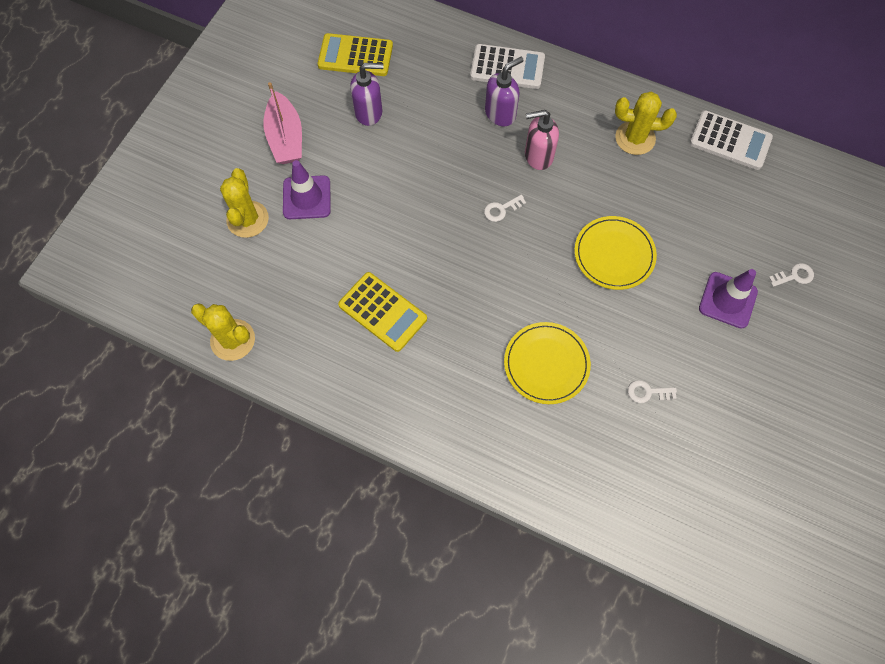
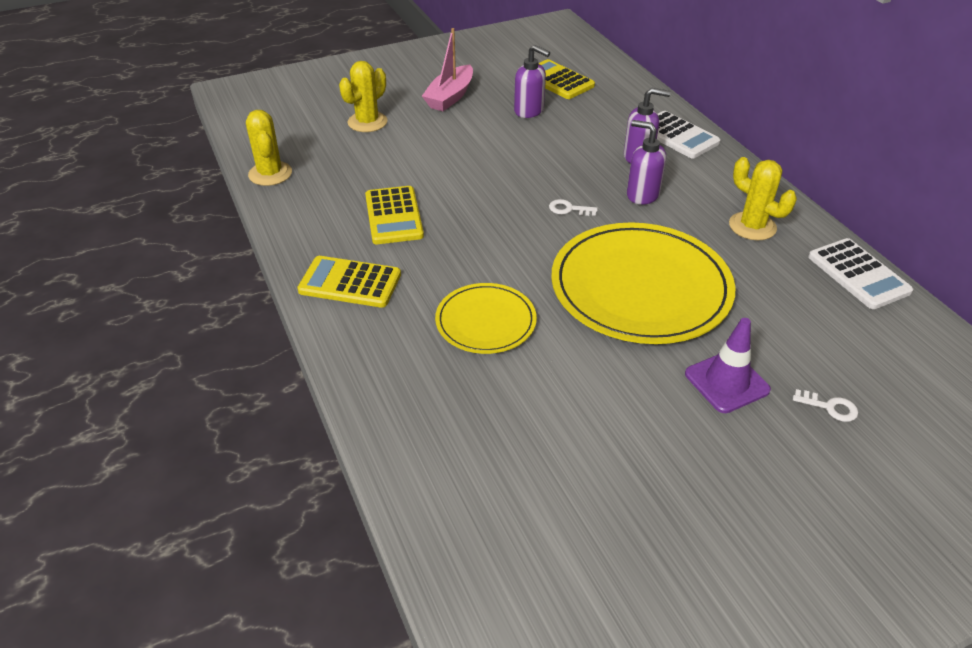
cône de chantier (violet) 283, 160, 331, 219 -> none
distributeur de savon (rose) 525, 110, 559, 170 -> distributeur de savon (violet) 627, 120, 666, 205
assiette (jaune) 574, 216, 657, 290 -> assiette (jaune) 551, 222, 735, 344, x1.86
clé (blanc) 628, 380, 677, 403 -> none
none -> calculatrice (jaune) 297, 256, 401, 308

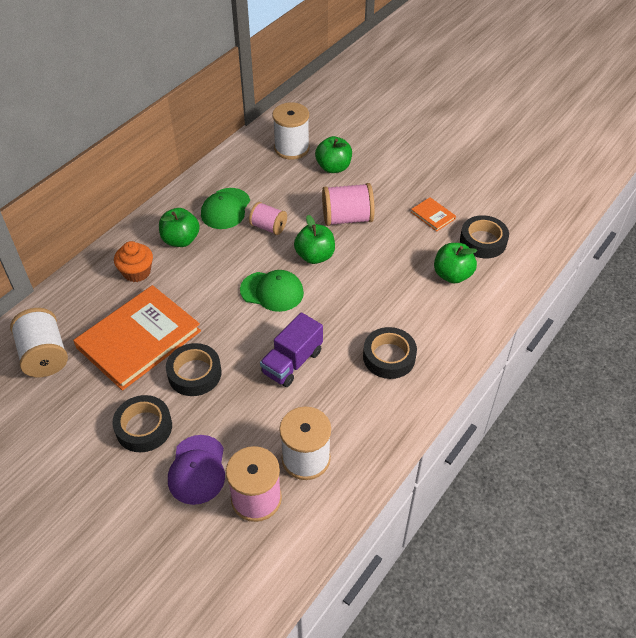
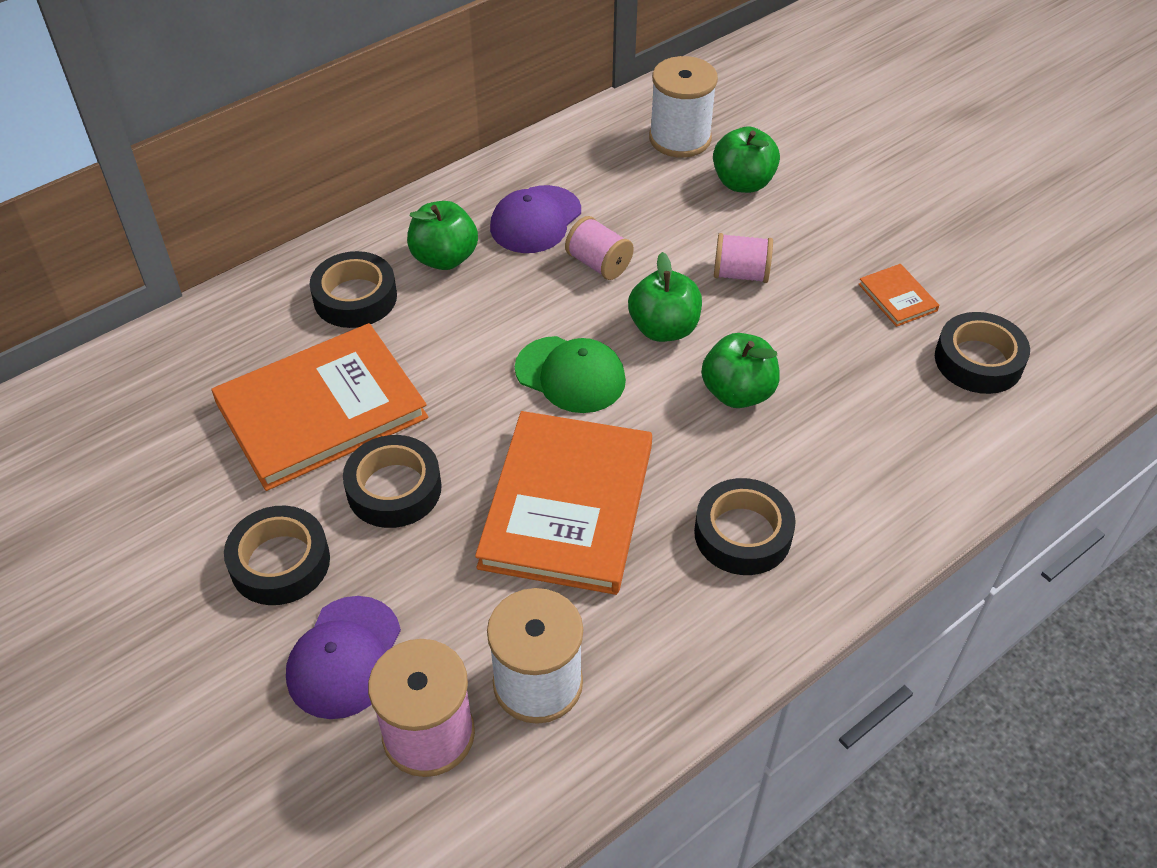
bobine (blanc) 10, 308, 68, 377 -> none
muffin (orange) 114, 241, 153, 282 -> ruban adhésif (noir) 310, 251, 397, 328
casquette (vert) 201, 188, 250, 229 -> casquette (violet) 490, 185, 581, 253
camion (violet) 260, 312, 323, 387 -> livre (orange) 475, 411, 652, 595
bobine (rose) 322, 183, 375, 226 -> bobine (rose) 714, 233, 773, 283, x0.64
pomme (vert) 434, 243, 477, 284 -> pomme (vert) 701, 333, 780, 408, relocated

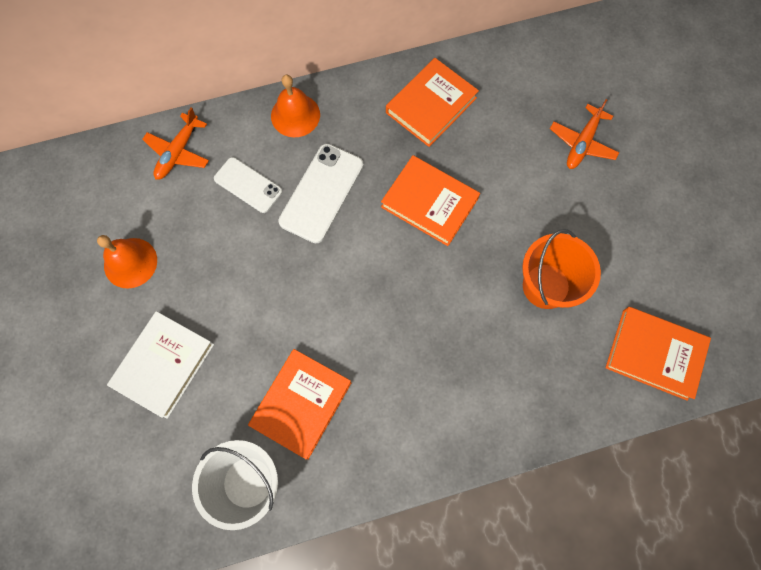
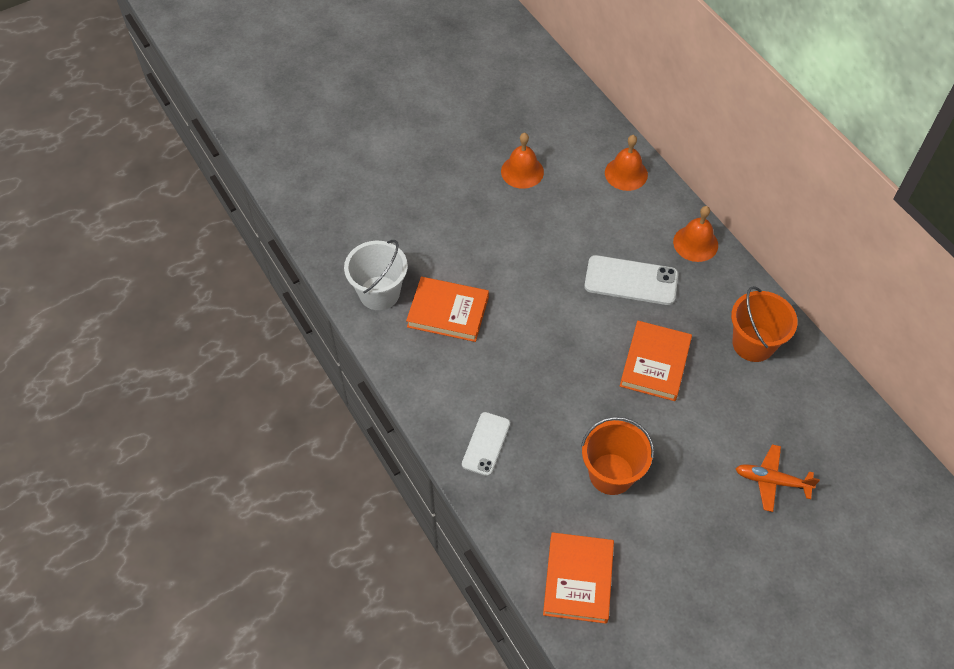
livre (blanc) 107, 311, 214, 419 -> none
avion (orange) 142, 107, 209, 180 -> cloche (orange) 605, 135, 648, 191
téléphone (blanc) 214, 157, 282, 213 -> téléphone (blanc) 462, 412, 510, 476, relocated
livre (orange) 386, 58, 479, 147 -> seau (orange) 731, 286, 798, 362

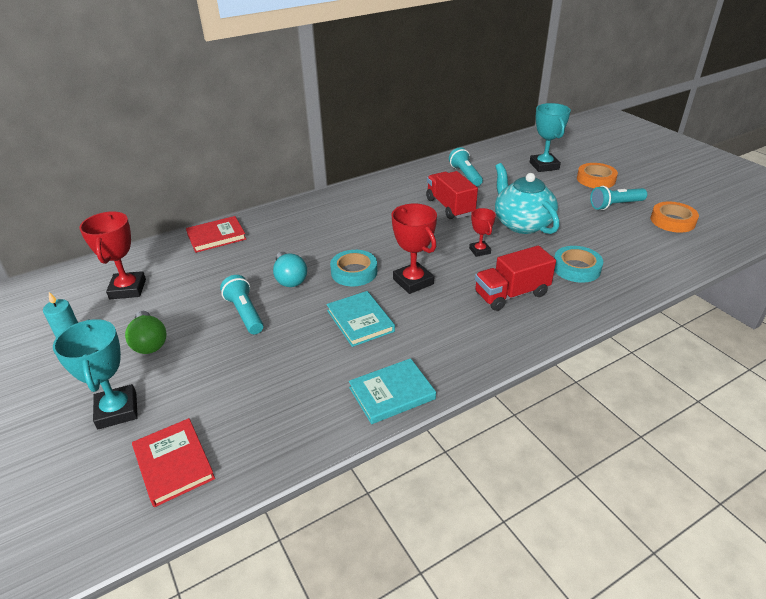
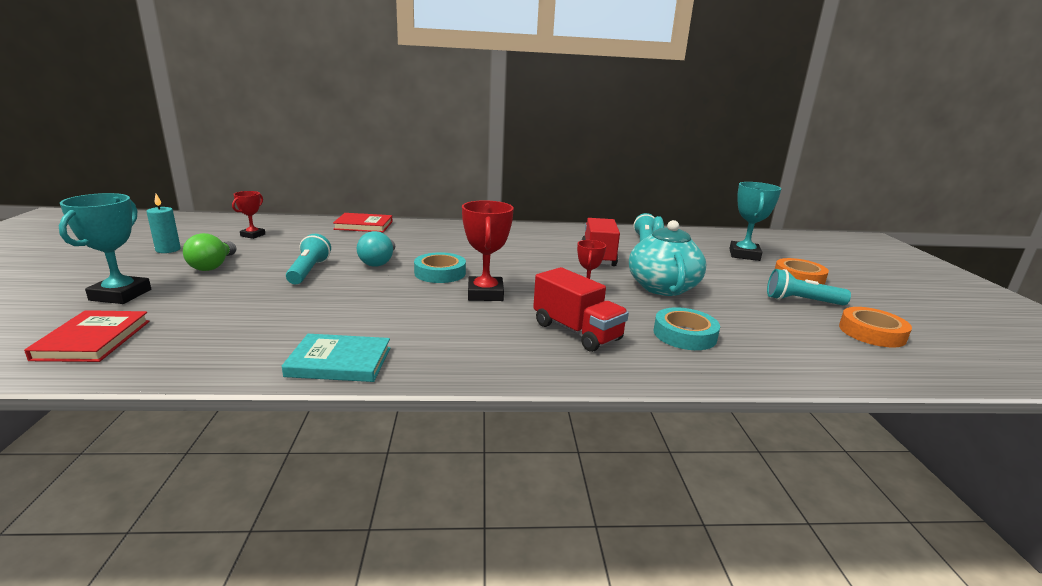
trophée (rouge) 79, 211, 146, 299 -> trophée (rouge) 232, 191, 265, 239, x0.59
livre (turquoise) 327, 291, 395, 347 -> none
camion (rouge) 475, 245, 556, 311 -> camion (rouge) 533, 267, 629, 352, 135 degrees counterclockwise

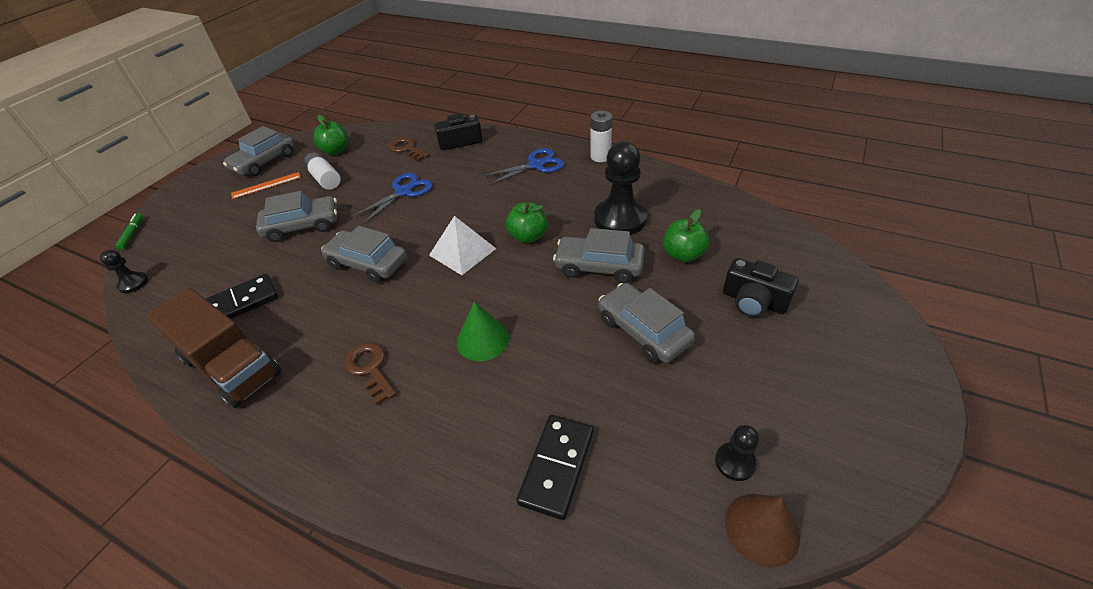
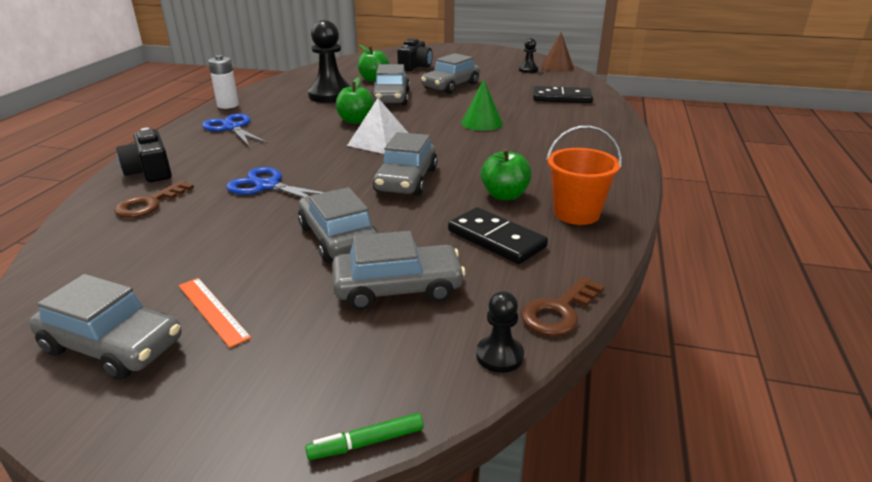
camion (marron) 146, 288, 281, 408 -> seau (orange) 546, 125, 622, 225
pile (blanc) 303, 152, 341, 190 -> none
pomme (vert) 313, 115, 348, 155 -> pomme (vert) 481, 149, 532, 200, relocated
clé (marron) 344, 342, 396, 405 -> clé (marron) 521, 276, 605, 336, relocated
none -> voiture (gris) 332, 231, 466, 310

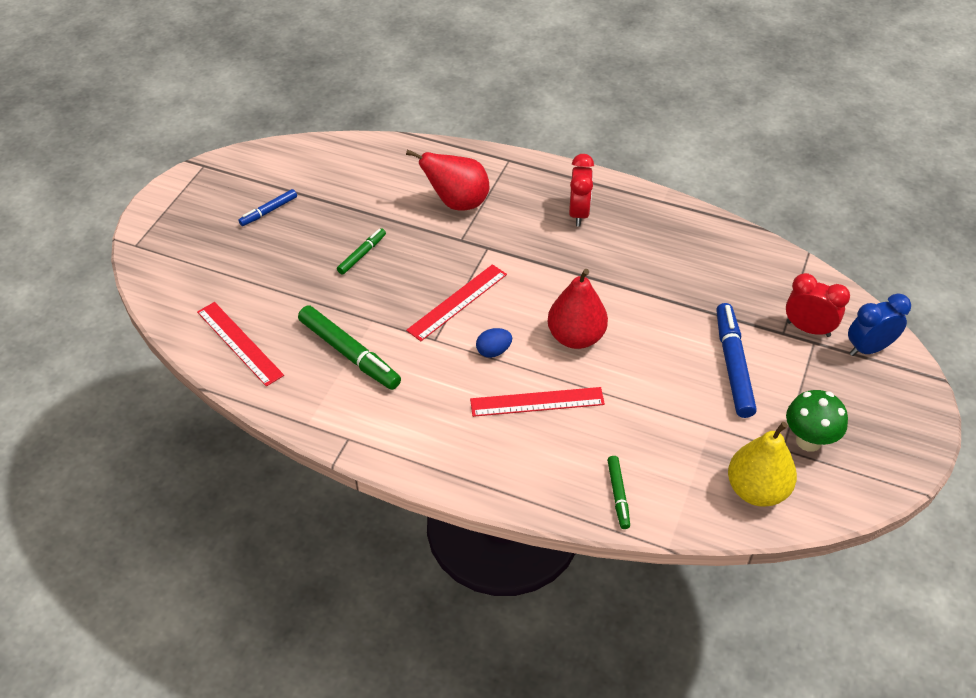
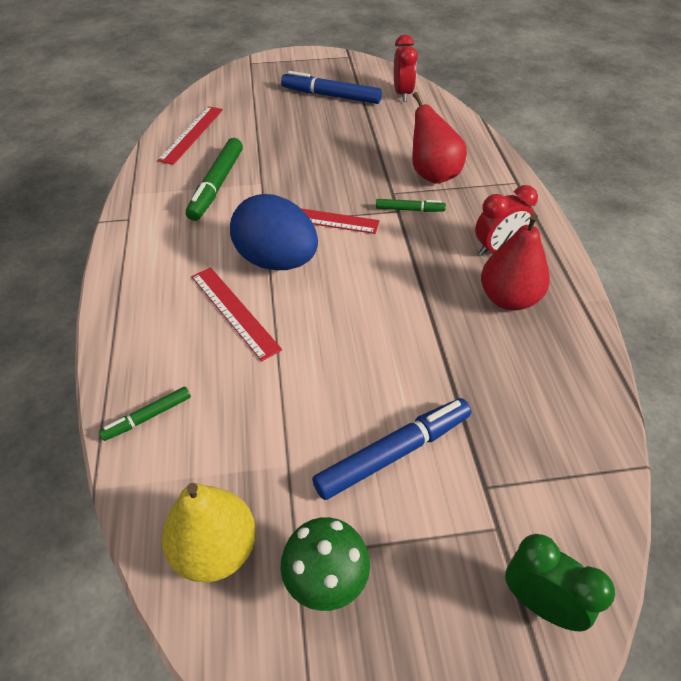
feutre (bleu) 238, 189, 297, 226 -> feutre (bleu) 281, 71, 382, 104, x1.83
feutre (vert) 337, 228, 386, 275 -> feutre (vert) 376, 199, 446, 212, relocated
œuf (bleu) 476, 328, 512, 358 -> œuf (bleu) 230, 194, 318, 270, x2.46
poire (rouge) 548, 269, 608, 349 -> poire (rouge) 481, 214, 550, 311, relocated
réveil (rouge) 786, 273, 850, 337 -> réveil (rouge) 394, 34, 418, 102, relocated
réveil (bleu) 848, 293, 911, 356 -> réveil (vert) 505, 534, 615, 631

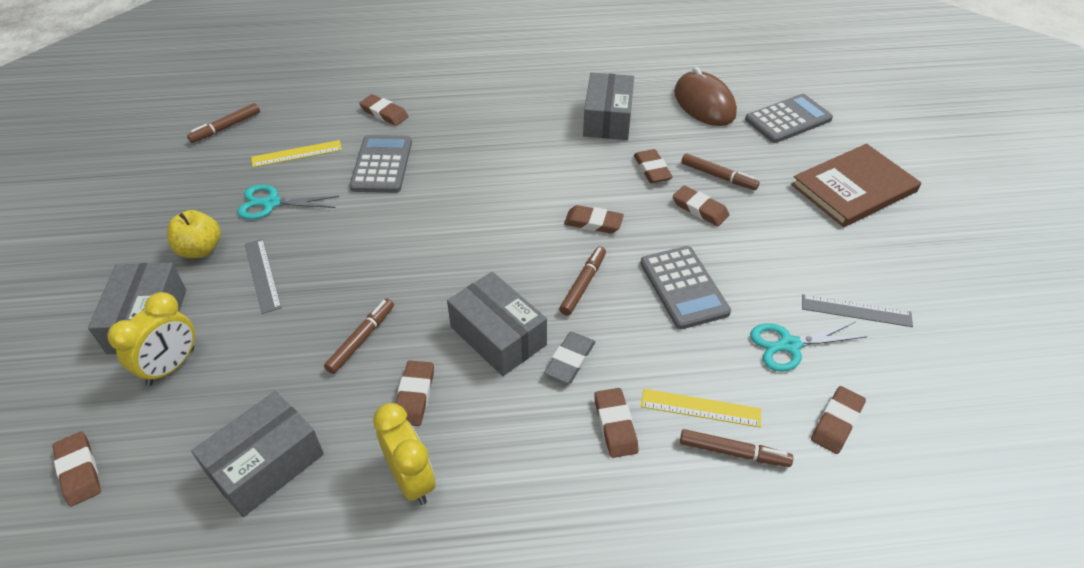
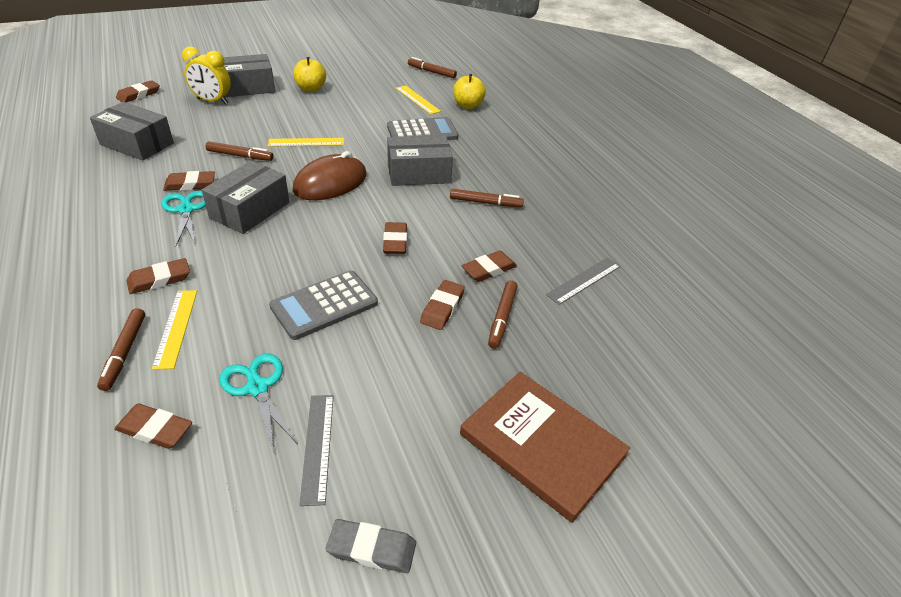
ciseaux (turquoise) 237, 185, 339, 220 -> ciseaux (turquoise) 161, 191, 206, 247, relocated
règle (gris) 245, 239, 282, 314 -> règle (gris) 546, 257, 621, 305, relocated
gomme (marron) 359, 94, 409, 126 -> none
réveil (jaune) 373, 403, 435, 505 -> none
gomme (gris) 544, 332, 595, 383 -> gomme (gris) 326, 519, 416, 573, relocated
feutre (marron) 559, 247, 606, 316 -> feutre (marron) 450, 189, 524, 207, relocated
boîte (gris) 583, 73, 634, 140 -> boîte (gris) 387, 135, 453, 186, relocated
souris (marron) 674, 67, 737, 126 -> souris (marron) 293, 151, 367, 200, relocated
calculatrice (gris) 745, 94, 833, 143 -> none
none -> règle (jaune) 268, 138, 344, 147
none -> pomme (jaune) 453, 74, 486, 109

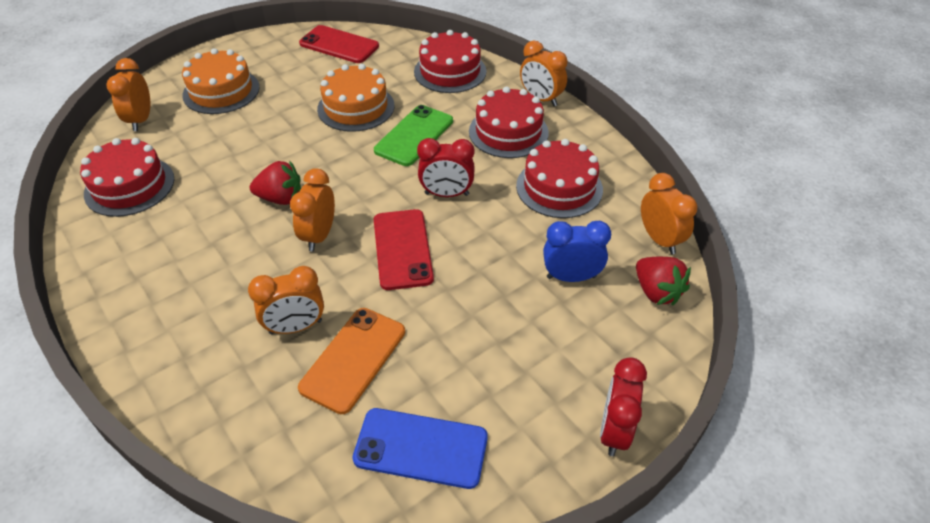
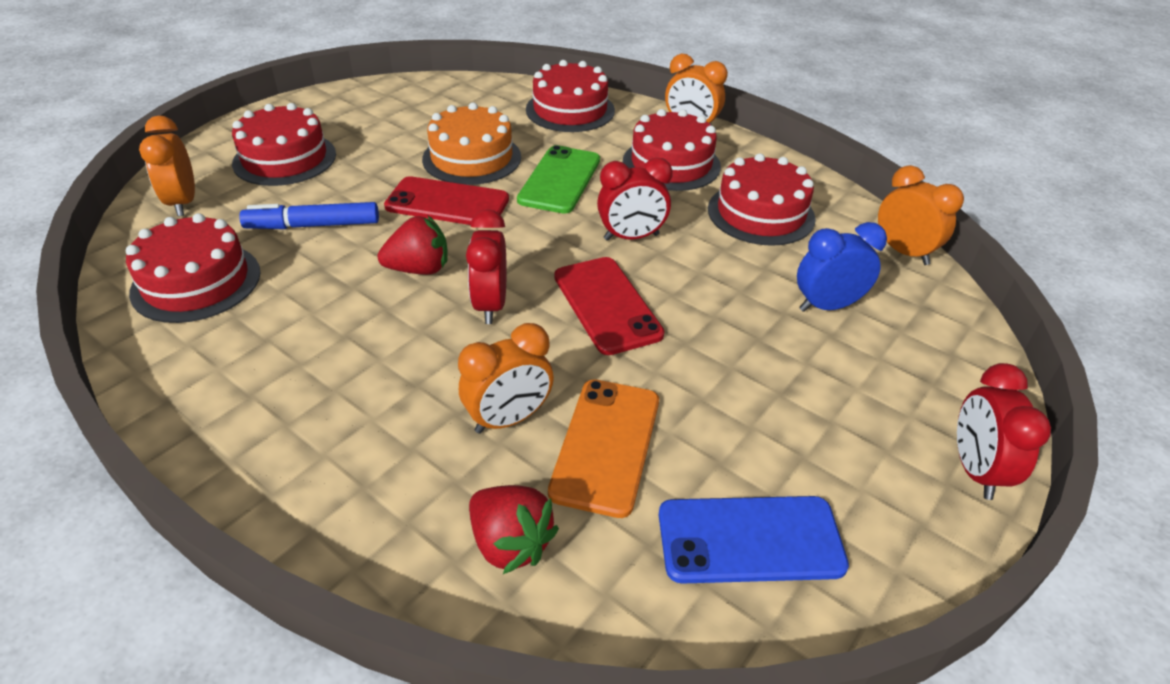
gâteau (orange) 182, 48, 260, 114 -> gâteau (rouge) 232, 103, 336, 186
réveil (orange) 290, 168, 335, 251 -> réveil (rouge) 466, 209, 507, 324
téléphone (rouge) 299, 25, 379, 63 -> téléphone (rouge) 384, 176, 509, 225, relocated
fraise (rouge) 636, 257, 691, 306 -> fraise (rouge) 469, 485, 559, 574, relocated
none -> feutre (bleu) 239, 202, 379, 229

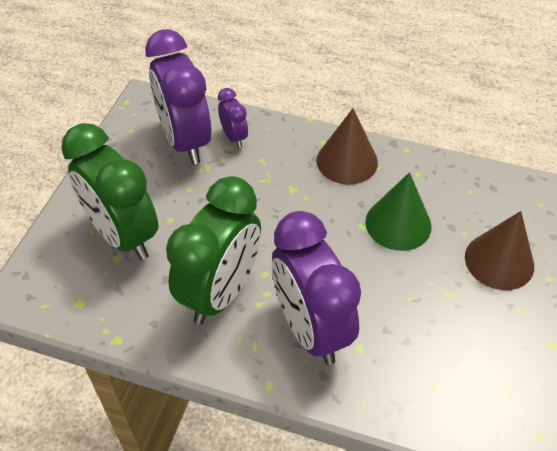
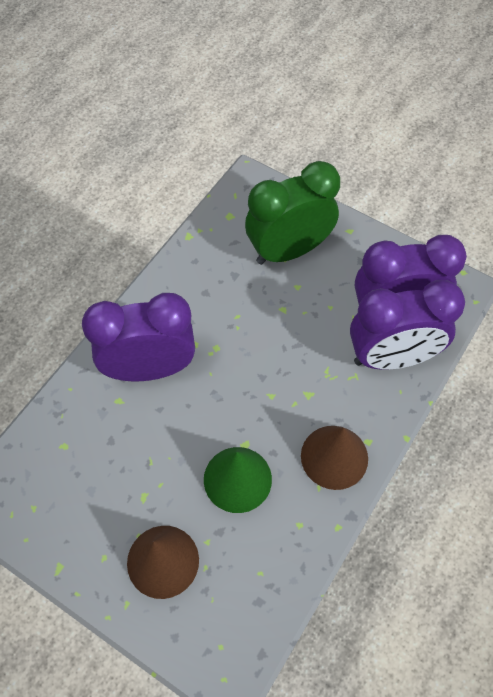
réveil (vert) 166, 176, 261, 325 -> none
réveil (violet) 218, 88, 248, 148 -> réveil (violet) 350, 280, 465, 370, x2.13

